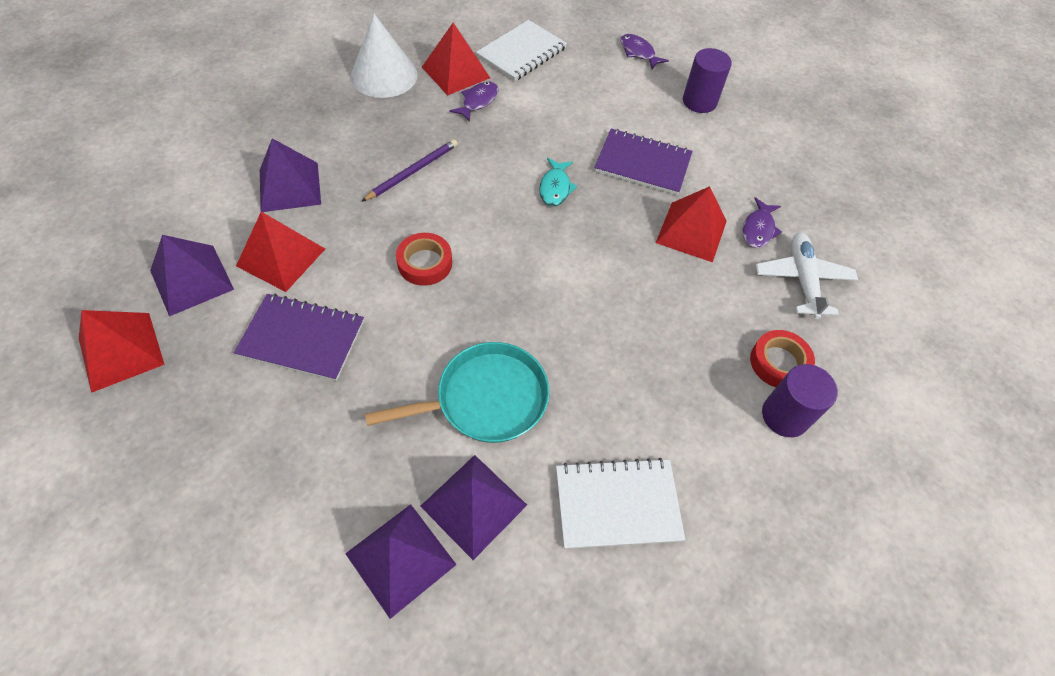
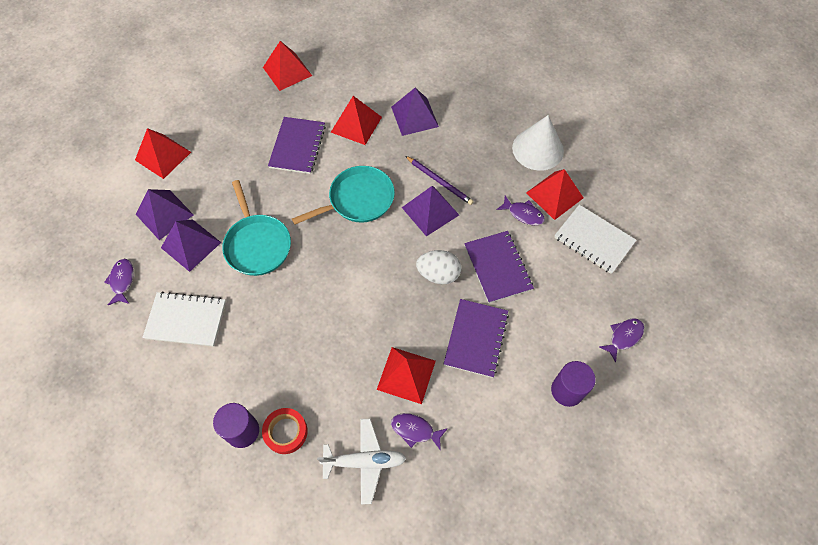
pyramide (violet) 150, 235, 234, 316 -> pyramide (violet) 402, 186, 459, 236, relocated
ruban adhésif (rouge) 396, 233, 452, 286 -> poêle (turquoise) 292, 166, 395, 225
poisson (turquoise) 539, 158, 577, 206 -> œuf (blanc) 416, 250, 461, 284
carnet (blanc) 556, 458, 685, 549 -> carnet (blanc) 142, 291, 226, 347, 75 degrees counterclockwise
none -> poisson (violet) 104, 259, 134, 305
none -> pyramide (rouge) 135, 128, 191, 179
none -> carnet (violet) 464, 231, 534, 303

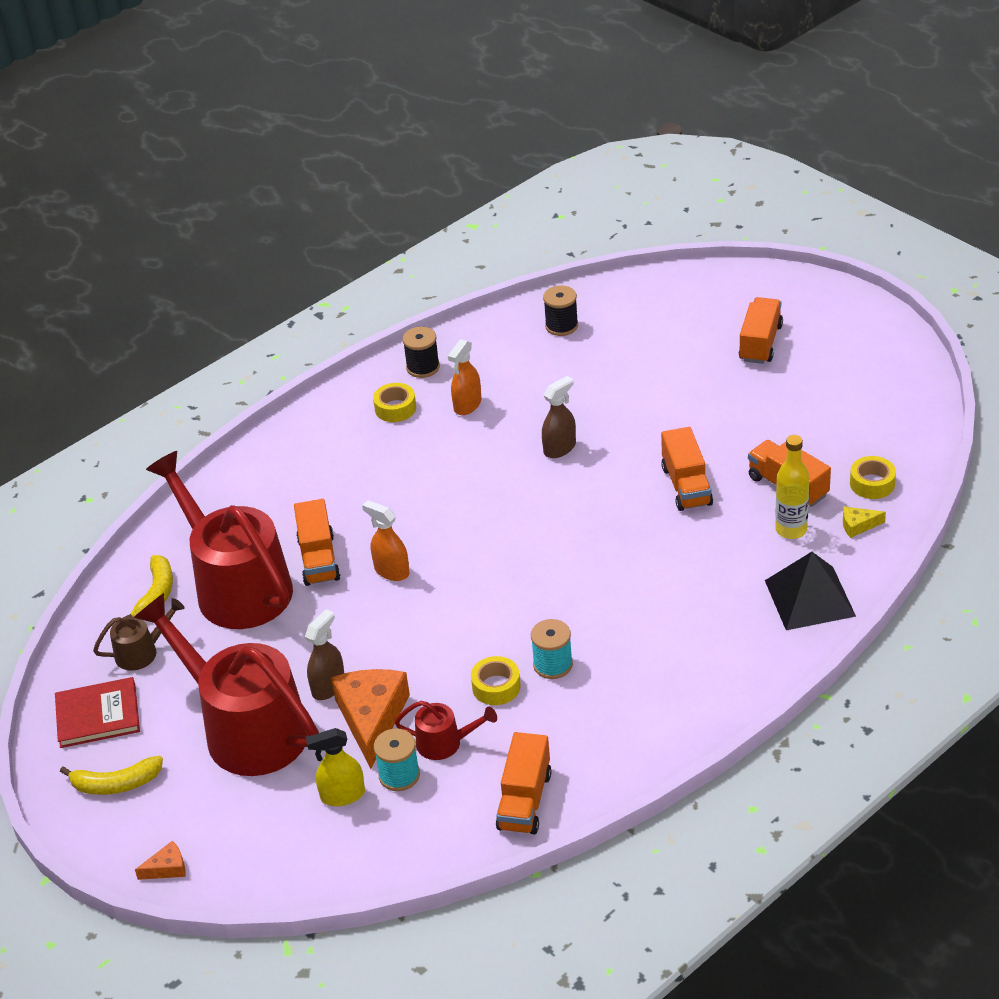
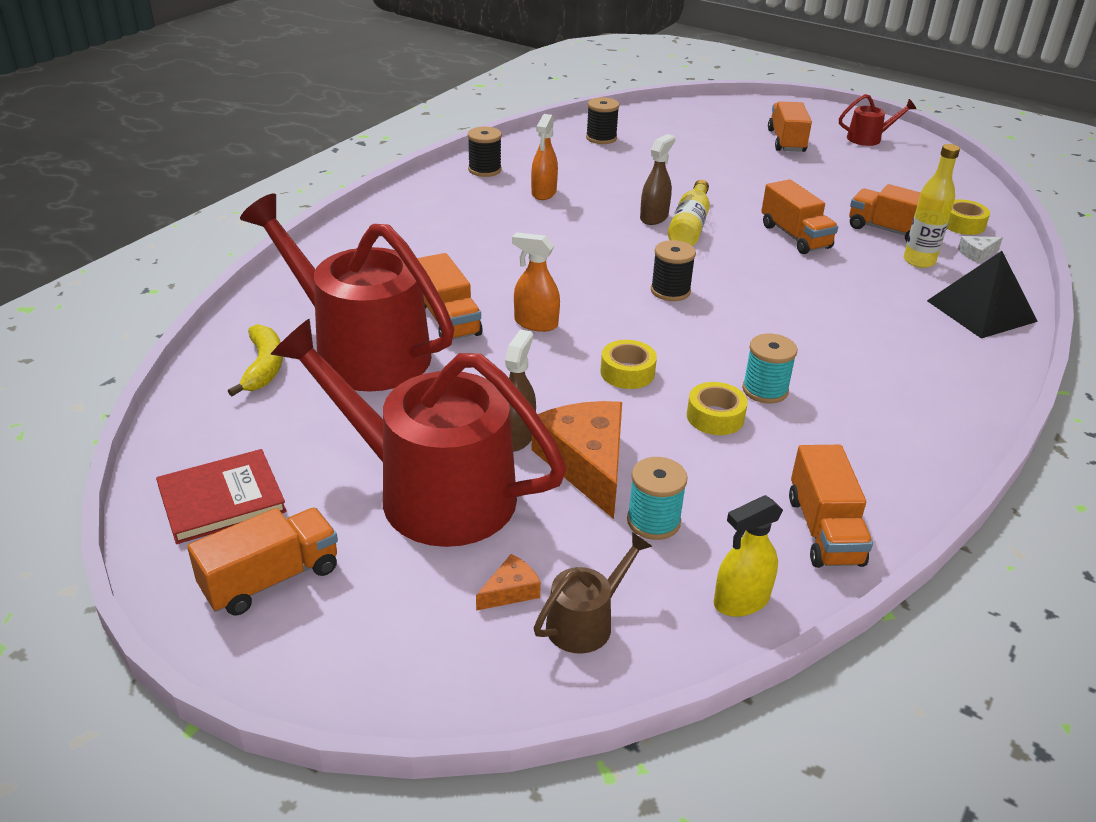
banane (jaune) 60, 756, 163, 795 -> camion (orange) 187, 508, 338, 615
arrosoir (marron) 93, 598, 184, 671 -> arrosoir (marron) 534, 532, 652, 654, relocated
fromage (orange) 135, 841, 186, 880 -> fromage (orange) 476, 554, 541, 611, relocated
vaporisateur (jaune) 306, 728, 365, 806 -> vaporisateur (jaune) 714, 495, 783, 617, relocated
ruban adhésif (jaune) 373, 383, 416, 422 -> ruban adhésif (jaune) 600, 340, 657, 389, relocated
arrosoir (rouge) 395, 701, 497, 760 -> arrosoir (rouge) 839, 94, 916, 146, relocated
fromage (jaune) 843, 506, 886, 538 -> fromage (blanc) 958, 236, 1003, 263
none -> bobine (noir) 651, 240, 696, 301
none -> bouteille (jaune) 668, 180, 710, 246

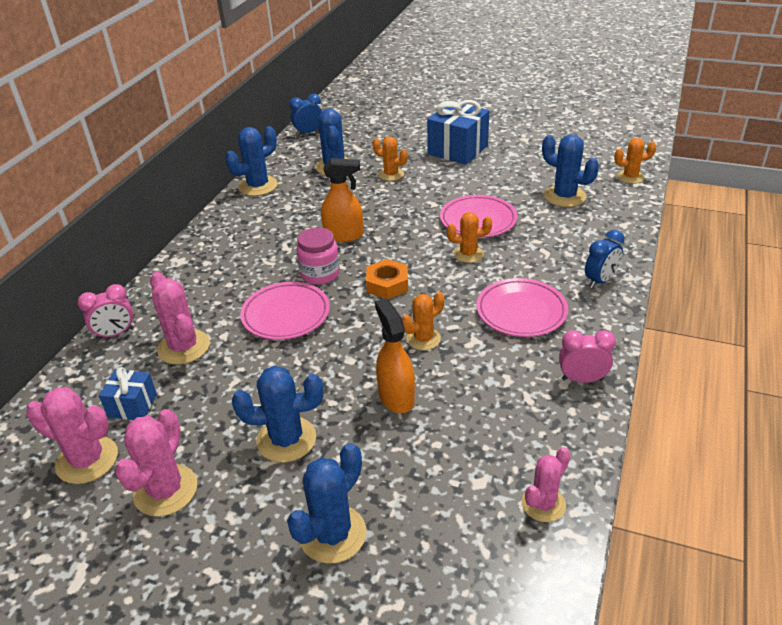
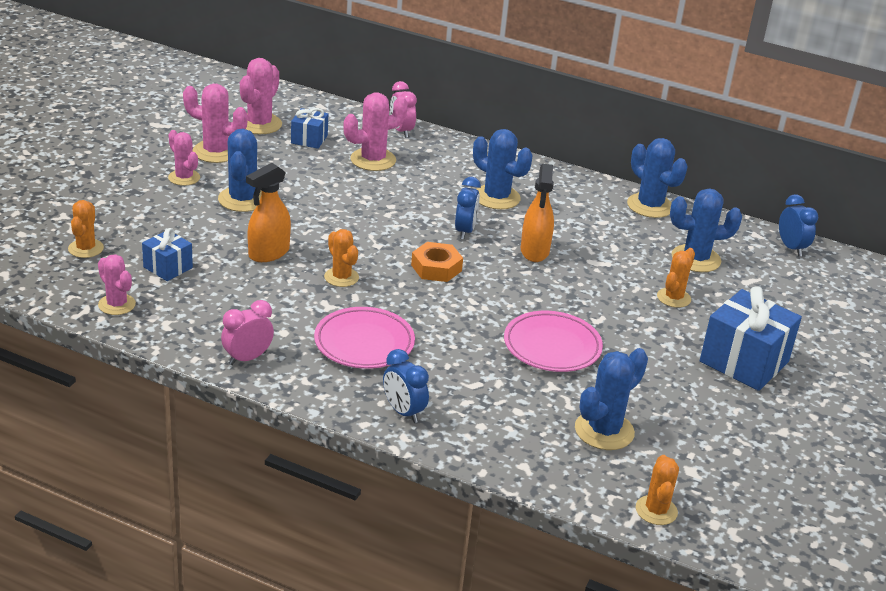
assiette (rose) 240, 282, 330, 340 -> none
cactus (bleu) 287, 443, 366, 564 -> cactus (bleu) 473, 129, 532, 210, relocated
bocal (rose) 296, 227, 340, 285 -> réveil (bleu) 455, 177, 481, 240
vaporisateur (orange) 375, 298, 415, 413 -> vaporisateur (orange) 246, 163, 291, 262, 150 degrees clockwise
cactus (orange) 447, 212, 492, 263 -> cactus (orange) 68, 200, 104, 258, relocated
réveil (rose) 559, 330, 616, 383 -> réveil (rose) 221, 300, 274, 365, 135 degrees counterclockwise
none -> cadeau (bleu) 142, 228, 193, 281
none -> cactus (rose) 168, 130, 200, 186

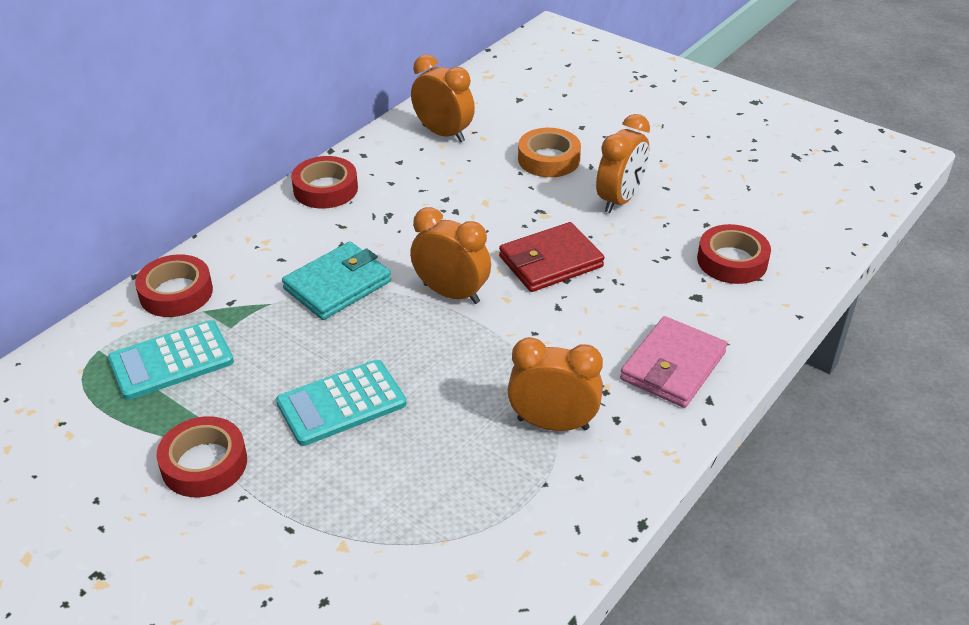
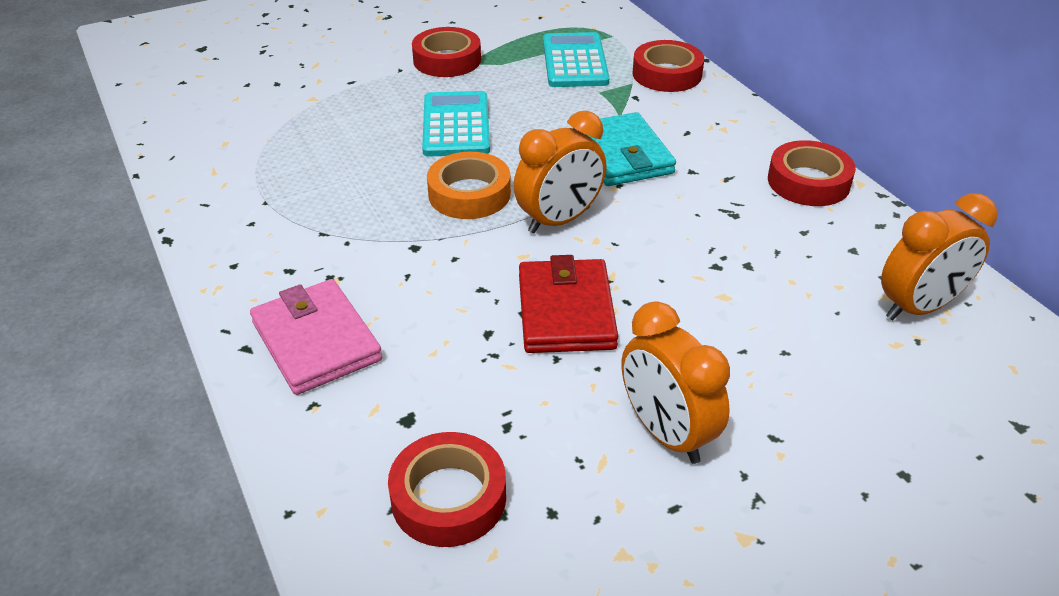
réveil (orange) 507, 337, 603, 431 -> none
ruban adhésif (orange) 518, 128, 581, 177 -> ruban adhésif (orange) 427, 152, 511, 219, relocated

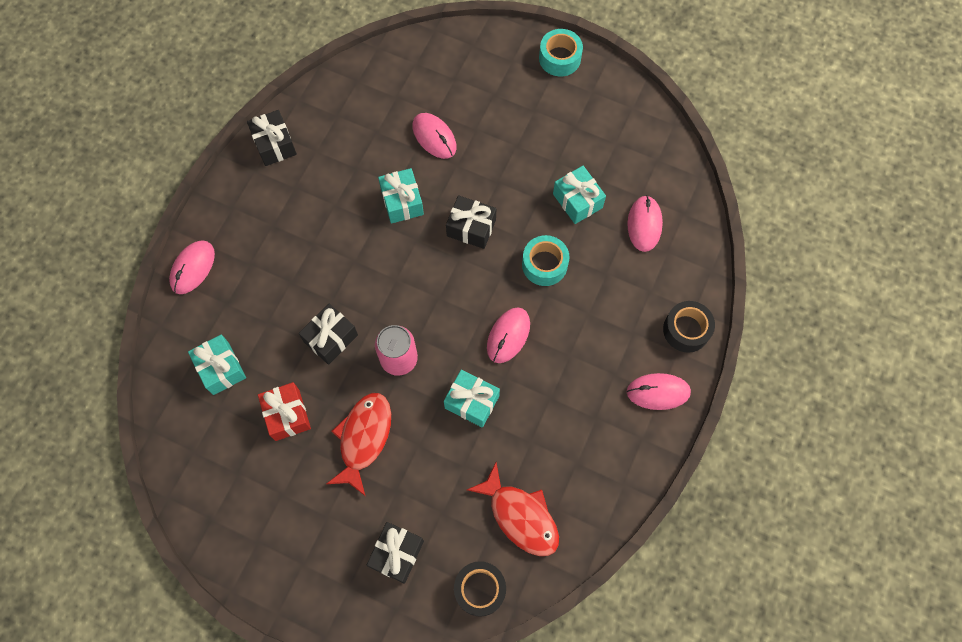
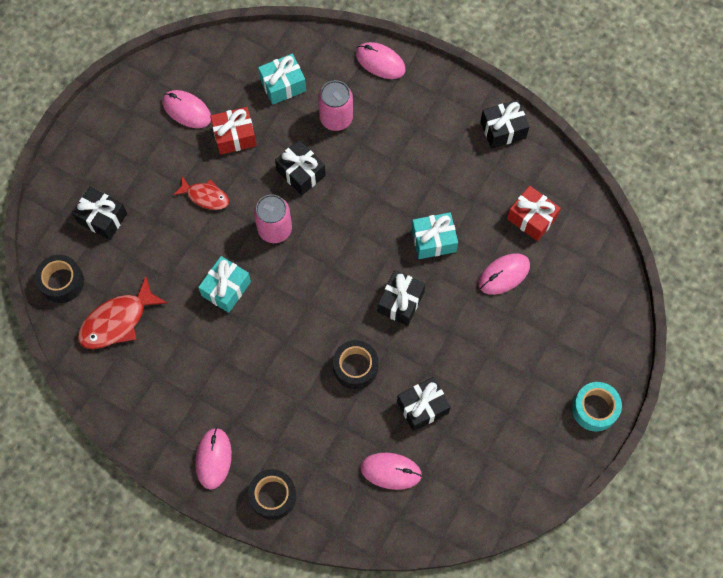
poisson (rouge) 326, 393, 391, 496 -> poisson (rouge) 173, 176, 229, 210, x0.63
souris (rose) 487, 307, 530, 363 -> souris (rose) 163, 90, 211, 128, relocated
ruban adhésif (turquoise) 522, 235, 570, 286 -> ruban adhésif (noir) 333, 340, 378, 389
cadeau (turquoise) 553, 166, 606, 224 -> cadeau (noir) 397, 377, 451, 431
none -> canette (rose) 318, 80, 353, 131
none -> cadeau (rouge) 507, 186, 561, 241

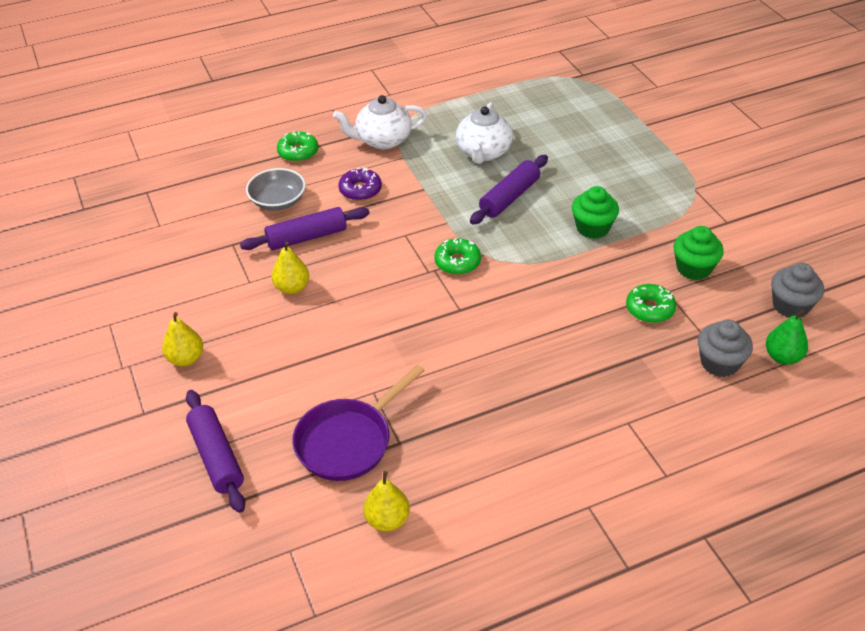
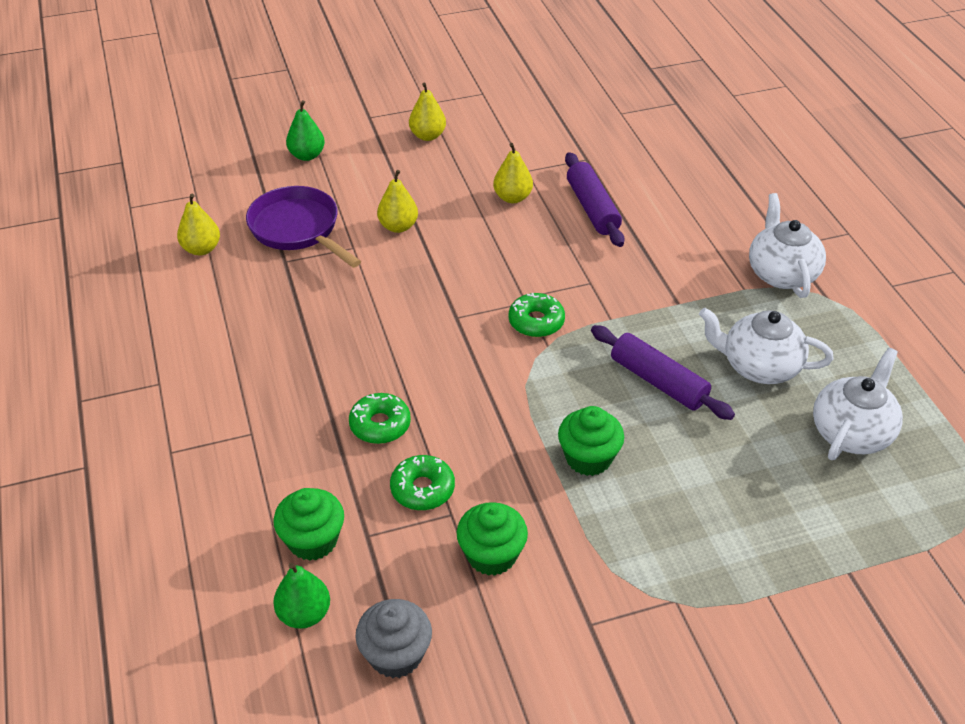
rouleau à pâtisserie (violet) 186, 390, 245, 513 -> poire (vert) 286, 100, 325, 161
bol (gris) 246, 168, 305, 211 -> none
beignet (vert) 277, 132, 318, 162 -> beignet (vert) 349, 393, 411, 444, relocated
beignet (violet) 338, 167, 382, 201 -> none
muffin (gris) 698, 320, 753, 377 -> muffin (vert) 274, 488, 344, 561
none -> poire (jaune) 377, 170, 418, 233
none -> théière (blanc) 813, 348, 903, 460

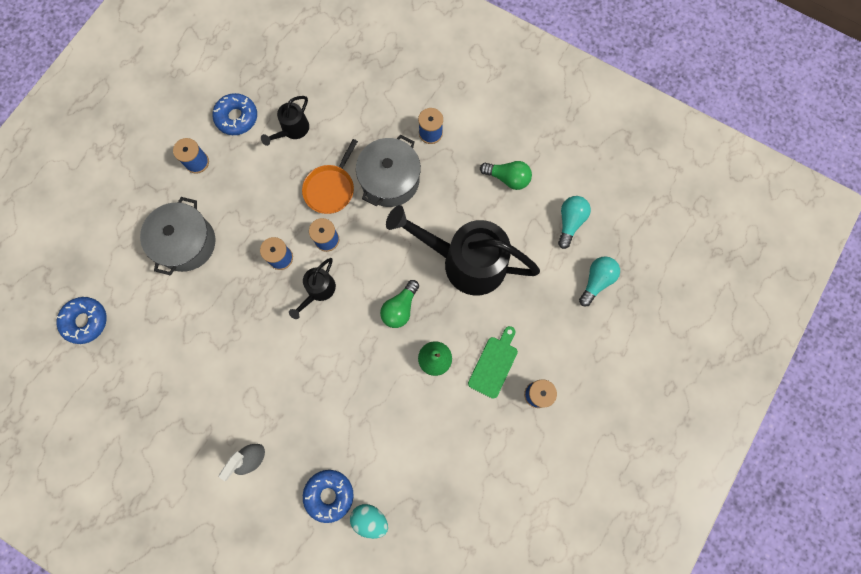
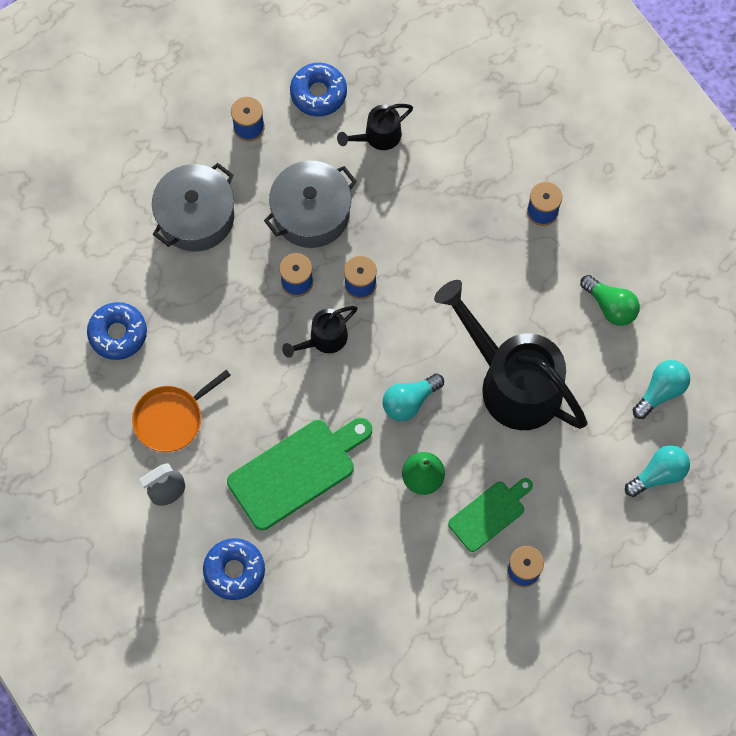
beignet (bleu) 56, 297, 107, 344 -> beignet (bleu) 87, 302, 147, 360, relocated
poêle (orange) 302, 139, 358, 214 -> poêle (orange) 132, 370, 231, 452, relocated
œuf (turquoise) 350, 504, 388, 539 -> none
marmite (gris) 356, 135, 421, 207 -> marmite (gris) 264, 161, 357, 248, relocated
ampoule (vert) 380, 280, 419, 328 -> ampoule (turquoise) 383, 373, 444, 421
none -> planche à découper (vert) 227, 418, 372, 530

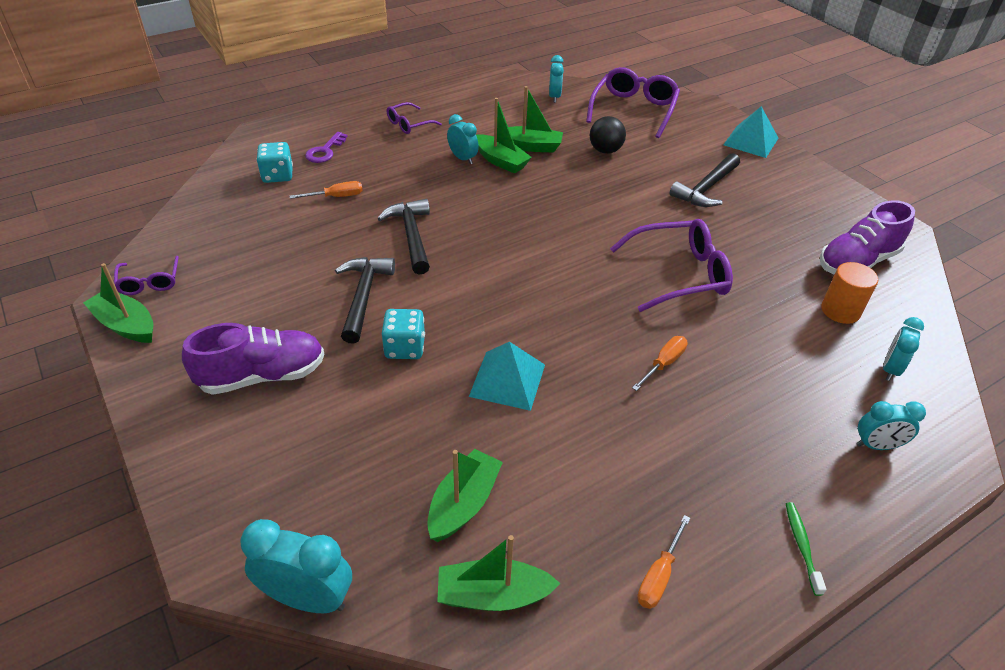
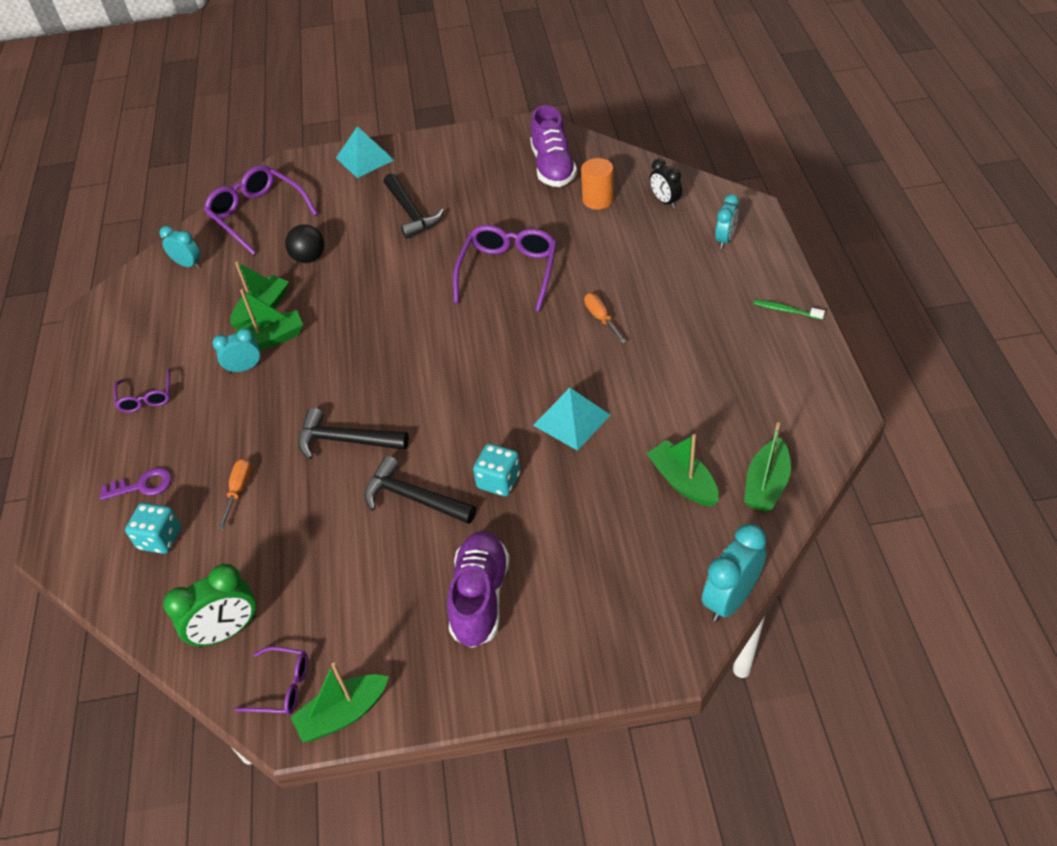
clé (violet) 305, 132, 348, 163 -> clé (violet) 100, 468, 172, 500, 60 degrees counterclockwise
tournevis (orange) 637, 515, 690, 609 -> none
réveil (turquoise) 883, 317, 924, 381 -> réveil (noir) 650, 158, 682, 208
none -> réveil (vert) 163, 564, 256, 648

